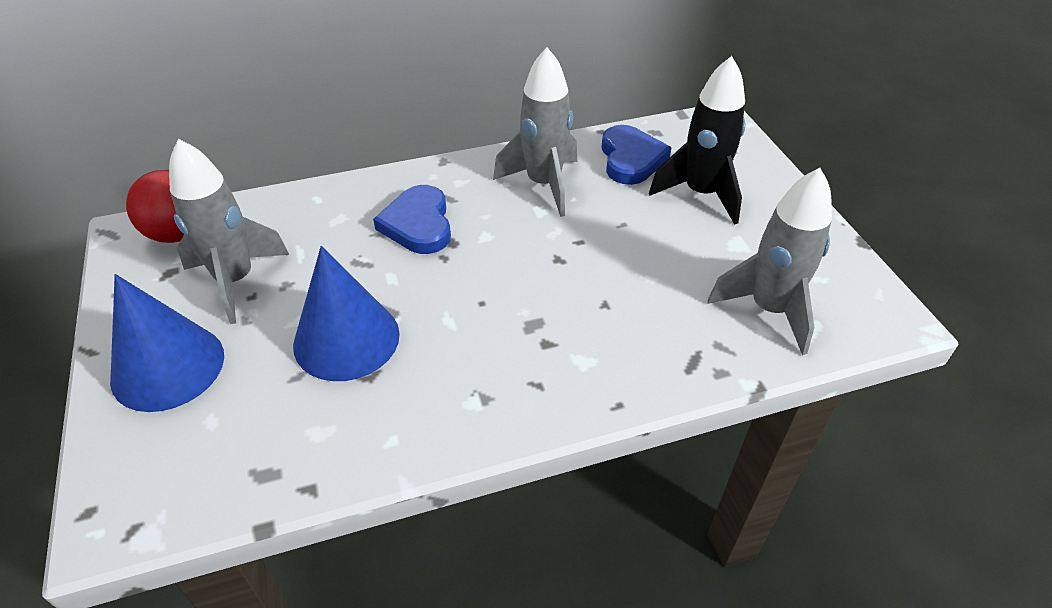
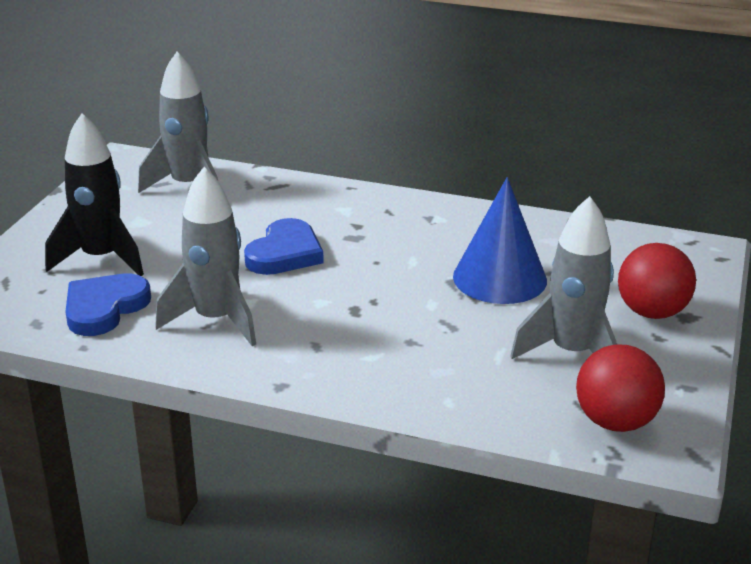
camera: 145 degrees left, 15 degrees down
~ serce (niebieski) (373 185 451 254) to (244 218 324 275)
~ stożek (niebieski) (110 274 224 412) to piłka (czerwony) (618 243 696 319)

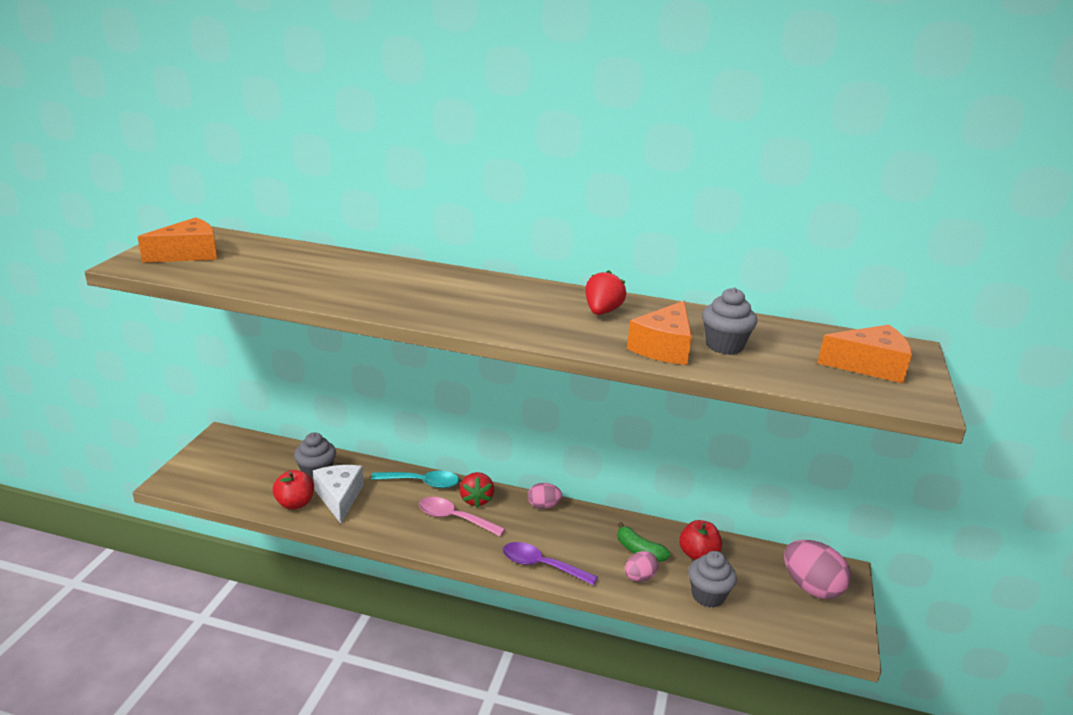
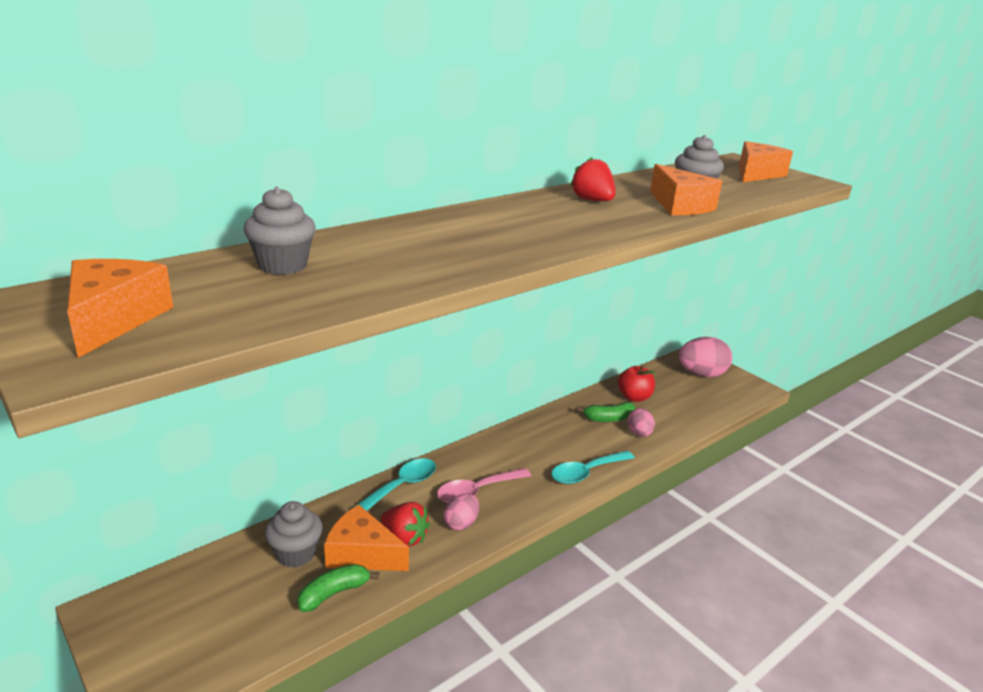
camera: 55 degrees left, 0 degrees up
~ ser (biały) (313 465 364 523) to ser (pomarańczowy) (324 505 409 571)
~ jabłko (czerwony) (273 470 314 510) to banan (zielony) (297 564 379 612)
~ truskawka (czerwony) (460 472 494 508) to (380 502 430 547)
~ jajko (różowy) (528 483 562 509) to (443 494 479 530)
~ łyżka (fioletowy) (503 542 598 586) to łyżka (turkusowy) (551 451 635 484)
~ muffinka (szary) (688 551 737 608) to (243 187 316 275)

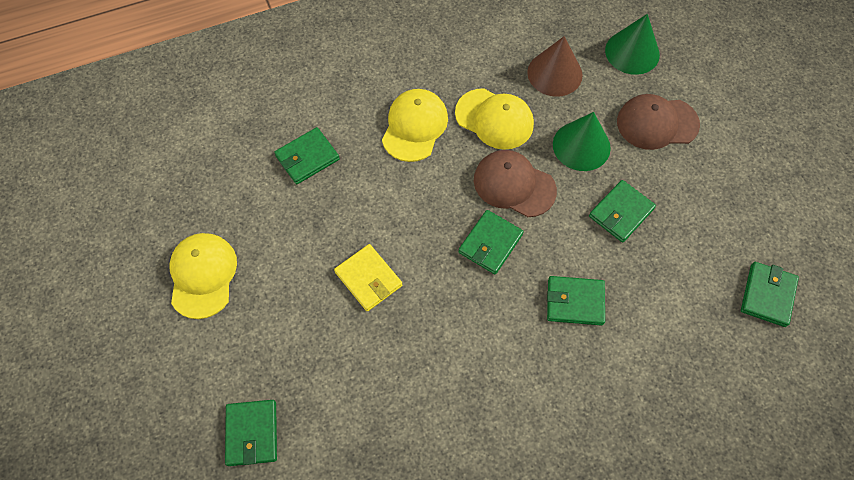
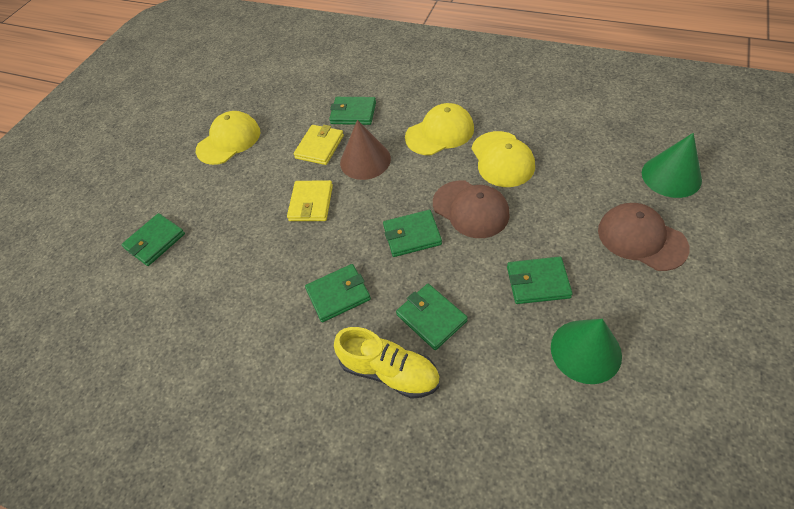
camera: 50 degrees right, 10 degrees down
~ stożek (brązowy) (527 36 582 97) to (340 120 391 180)
~ stożek (zielony) (553 112 611 171) to (551 319 622 384)
~ czapka (brązowy) (474 150 557 217) = (433 181 510 238) 150 degrees clockwise
~ portfel (zielony) (741 262 799 327) to (305 264 371 322)
+ portfel (żółty) (294 125 344 165)
+ but (żółty) (334 327 440 399)

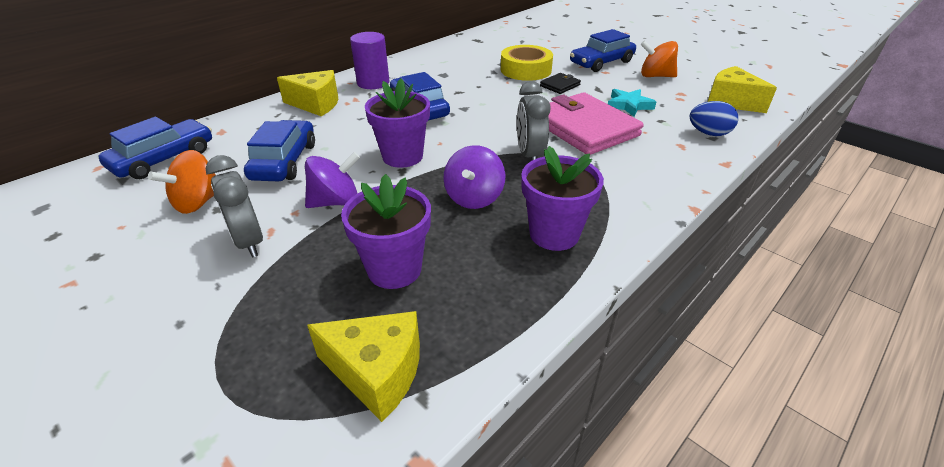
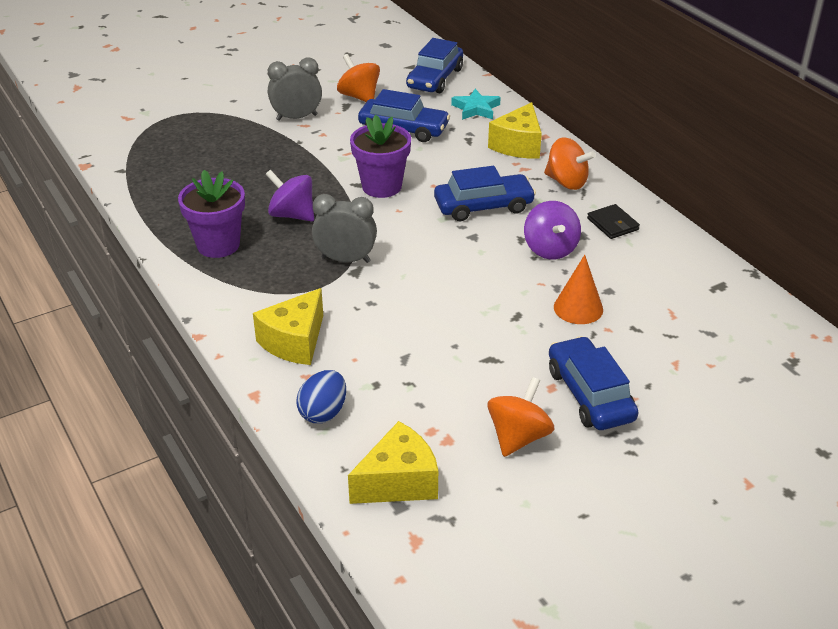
camera: 105 degrees right, 0 degrees up
~ walec (fioletowy) (350 32 389 89) to bączek (pomarańczowy) (544 137 596 190)
~ taśma klejąca (żółty) (501 45 553 81) to stożek (pomarańczowy) (554 255 603 324)
~ portfel (czarny) (540 73 581 94) to (587 204 640 239)
~ gwiazda (turkusowy) (608 89 656 117) to (451 89 501 120)
- portfel (różowy) (548 92 644 155)
~ samochód (niebieski) (98 117 212 179) = (406 38 463 93) 60 degrees clockwise
~ bączek (fioletowy) (305 152 360 208) to (524 201 581 259)
- doniczka (fioletowy) (341 174 431 289)
~ ser (żółty) (307 311 420 422) to (253 288 323 365)

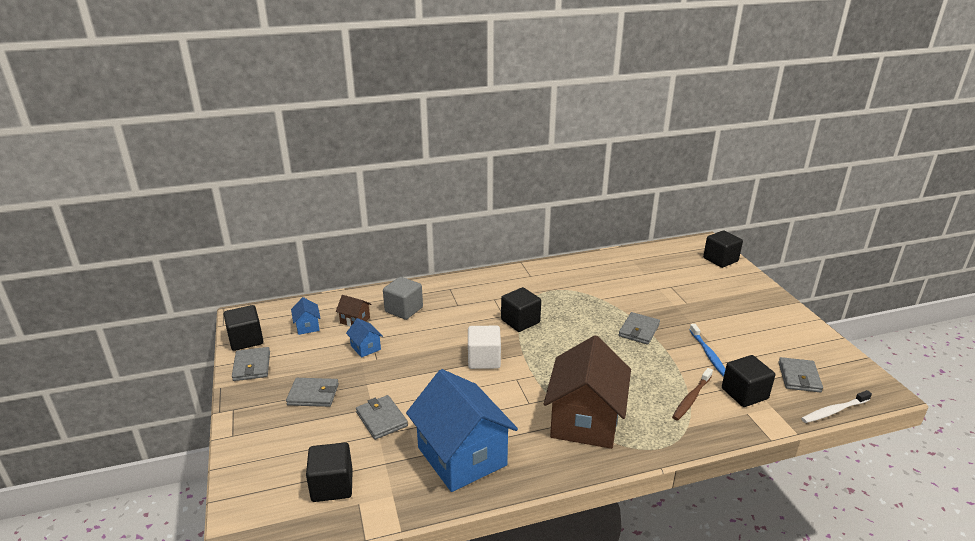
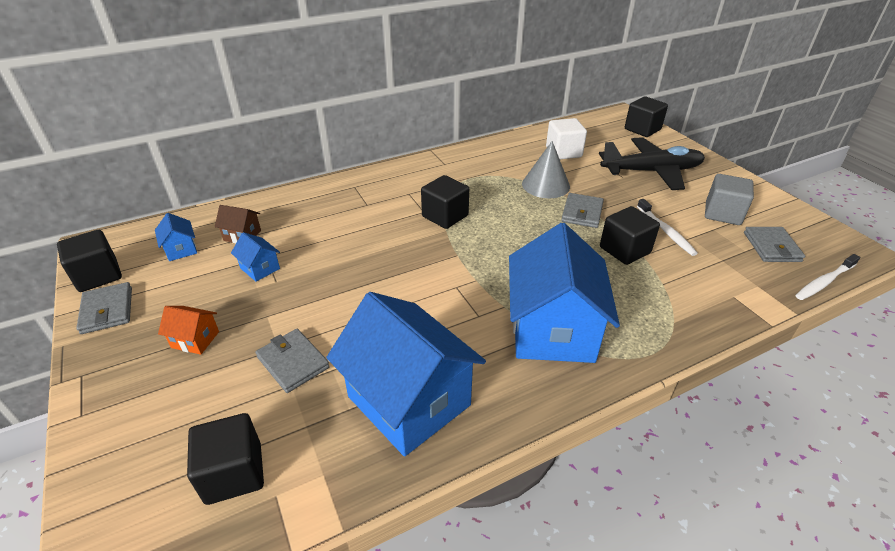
camera: 10 degrees left, 10 degrees up
~ sześcian (szary) (383 277 423 320) to (705 174 754 225)
~ szczoteczka do zębów (niebieski) (689 324 725 377) to szczoteczka do zębów (biały) (637 199 698 256)
~ sześcian (biały) (468 326 501 369) to (546 118 587 159)
~ domek (brązowy) (544 335 631 449) to domek (niebieski) (509 223 620 363)
~ sześcian (czarny) (722 355 775 407) to (600 206 660 265)
- szczoteczka do zębów (brązowy) (672 368 713 421)
~ portfel (szary) (286 378 339 407) to domek (pomarańczowy) (158 306 219 355)
+ samolot (czarny) (599 137 705 190)
+ stożek (szary) (522 141 570 198)

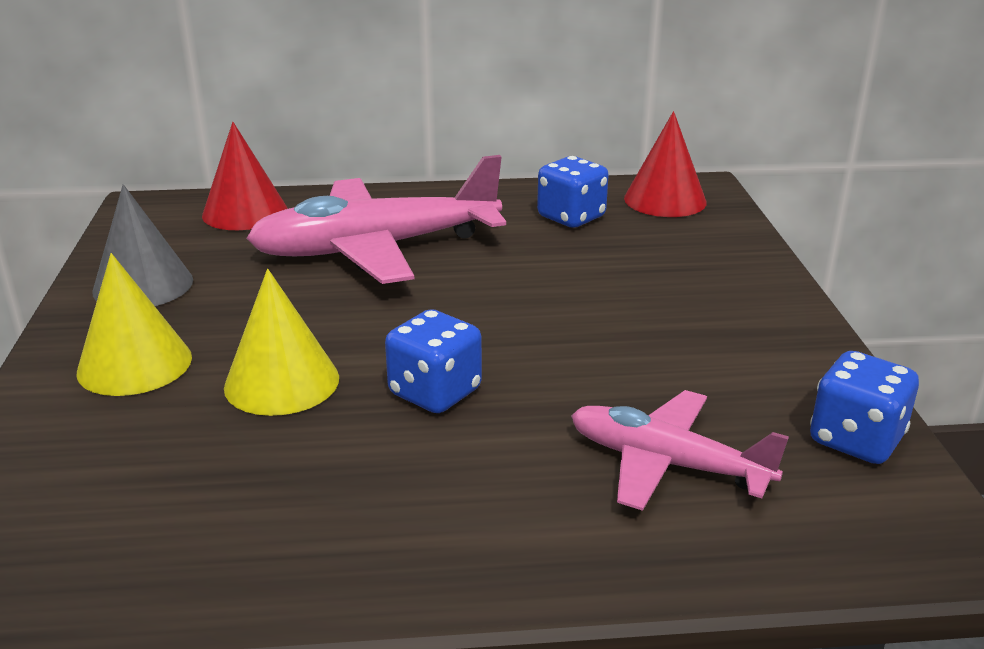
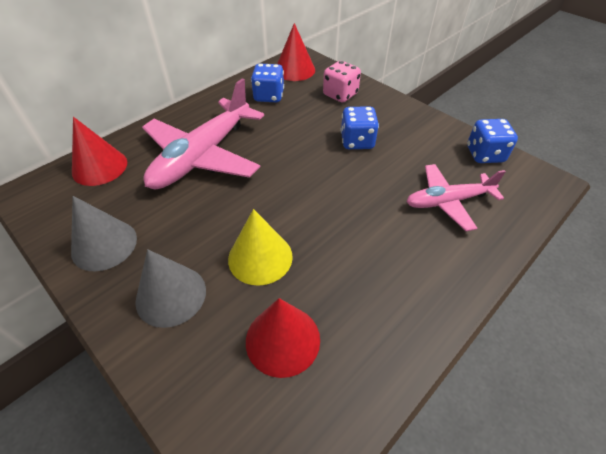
camera: 40 degrees left, 20 degrees up
~ stożek (żółty) (77 253 192 396) to stożek (szary) (135 249 206 328)
~ kostka do gry (niebieski) (385 309 482 413) to (341 106 379 149)
+ kostka do gry (różowy) (323 61 361 102)
+ stożek (czerwony) (246 298 320 378)

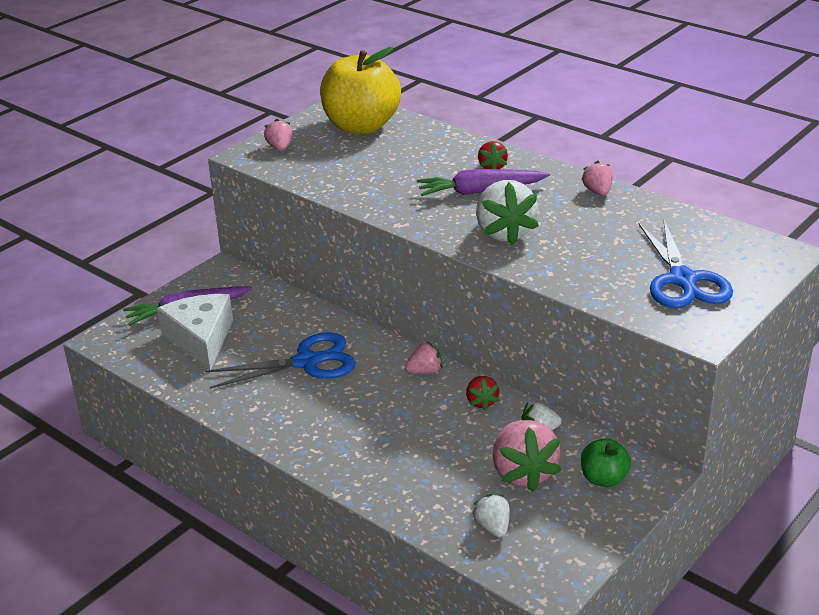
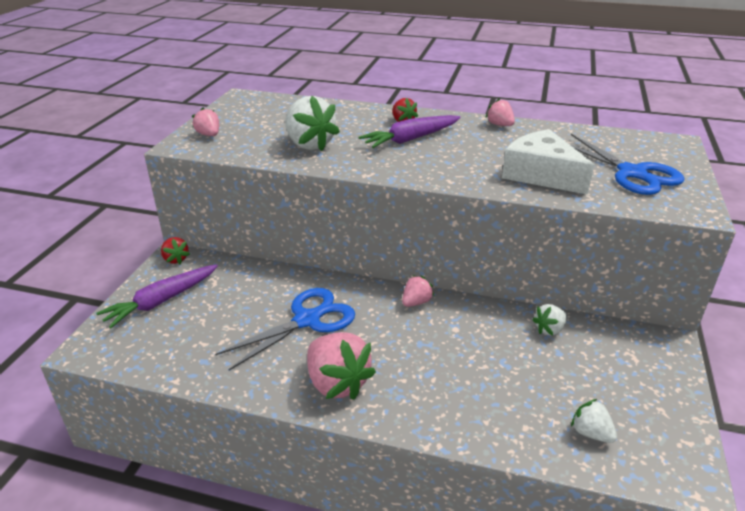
camera: 25 degrees left, 0 degrees up
- jabłko (żółty) (320 47 401 134)
~ truskawka (biały) (476 180 539 245) to (285 96 340 151)
~ ser (biały) (157 294 233 370) to (502 129 594 195)
~ truskawka (czerwony) (466 376 500 410) to (161 237 190 264)
~ truskawka (różowy) (493 420 562 492) to (307 332 376 400)
- jabłko (zielony) (581 438 631 487)

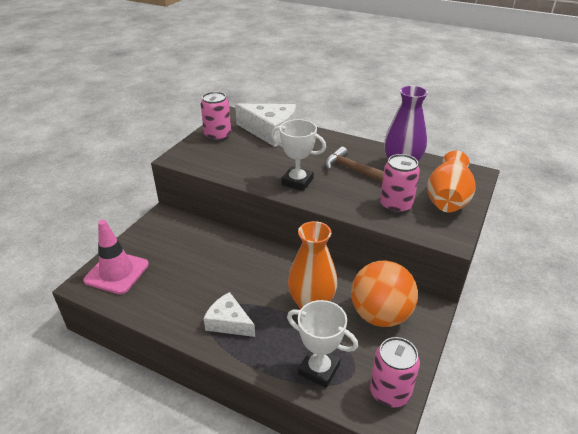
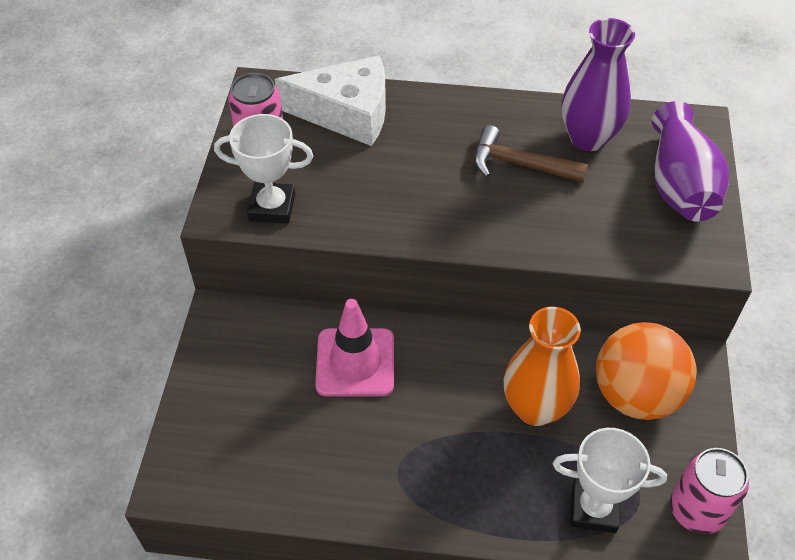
camera: 20 degrees left, 15 degrees up
~ puchar (biały) (271 119 326 191) to (214 114 313 224)
~ wazon (pomarańczowy) (427 151 476 212) to wazon (fioletowy) (652 101 729 222)
- puszka (różowy) (380 154 420 214)
~ pachołek (różowy) (83 220 149 294) to (315 299 394 397)
- ser (biały) (203 292 255 337)

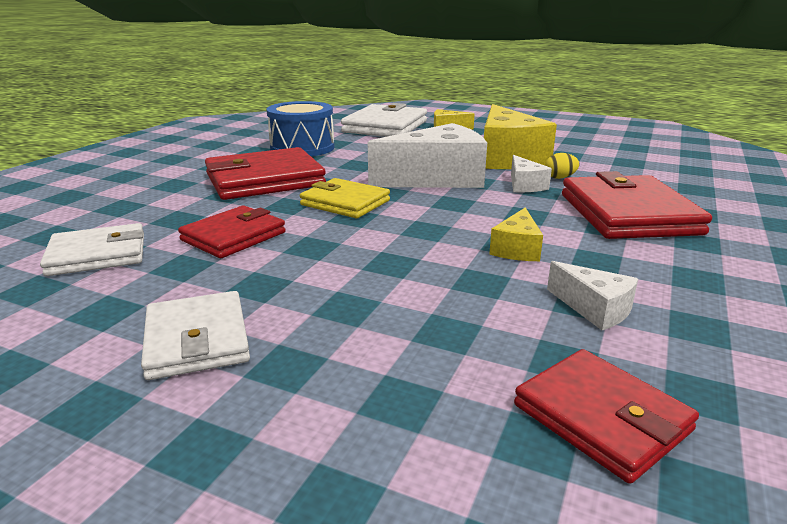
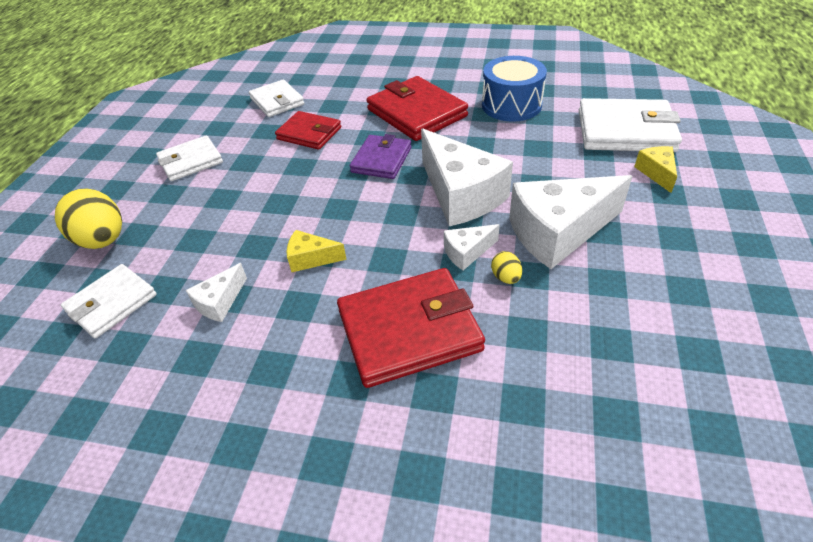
camera: 80 degrees right, 20 degrees up
~ ser (żółty) (484 104 557 169) to ser (biały) (509 175 632 269)
~ portfel (żółty) (300 178 390 218) to portfel (fioletowy) (350 134 411 179)
~ portfel (czerwony) (514 349 699 484) to portfel (biały) (61 264 157 338)
+ jajko (żółty) (55 188 122 249)

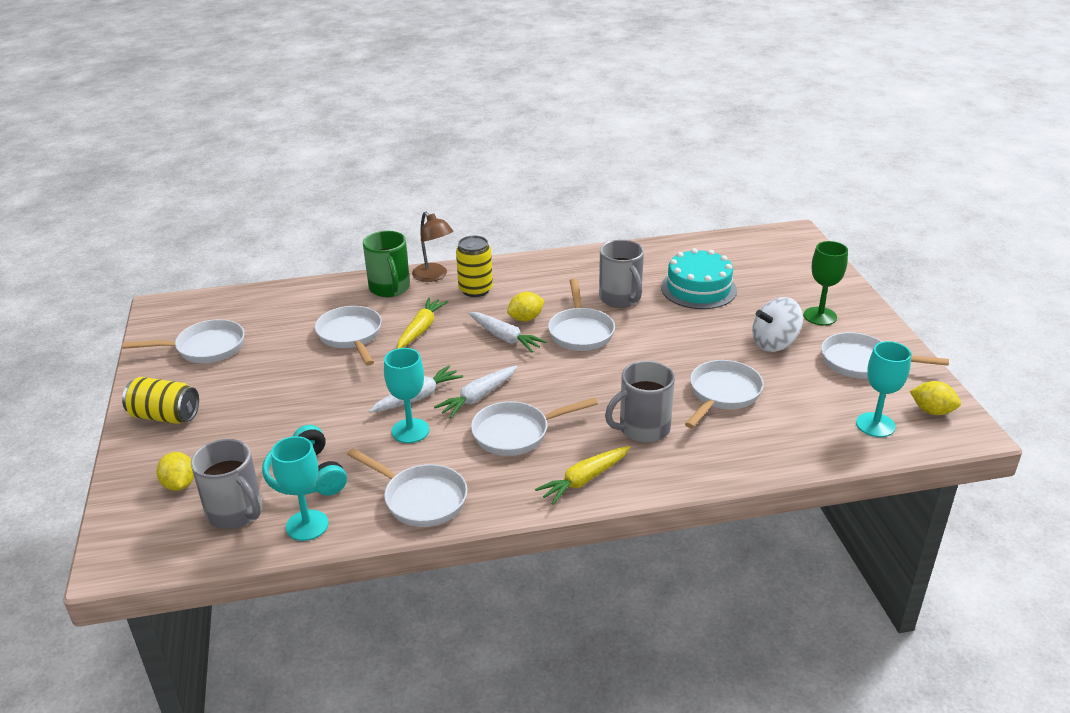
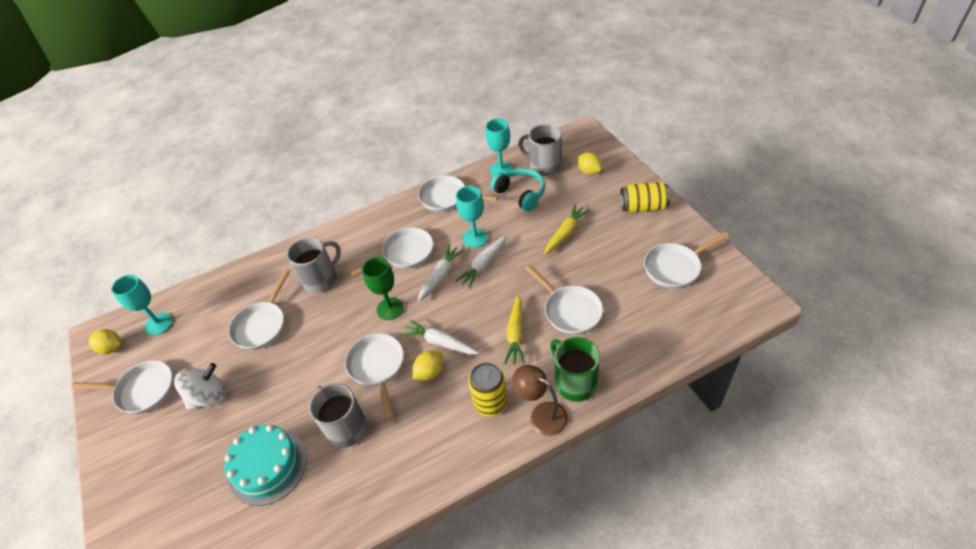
camera: 170 degrees right, 15 degrees up
~ kielich (zielony) (804 241 848 325) to (362 257 404 320)
~ marchewka (żółty) (535 446 630 505) to (544 204 590 255)

